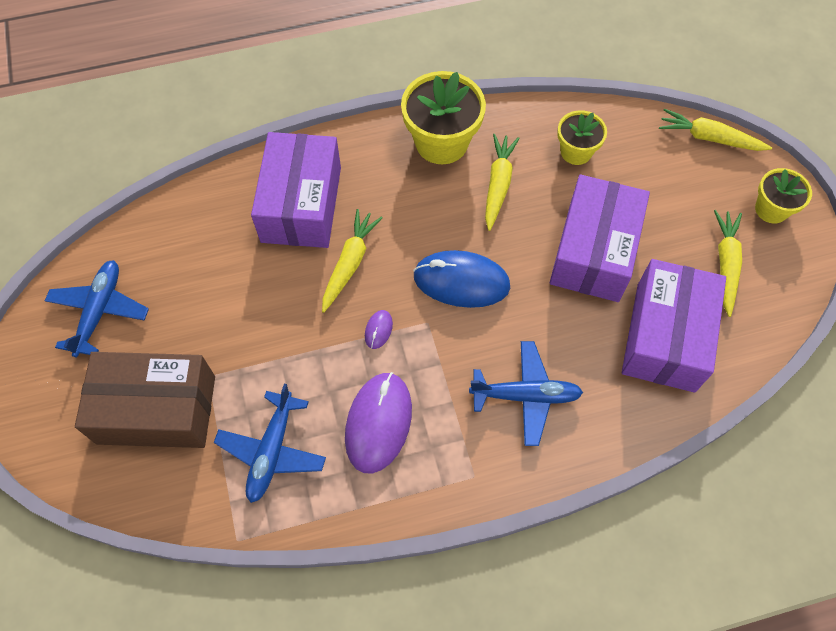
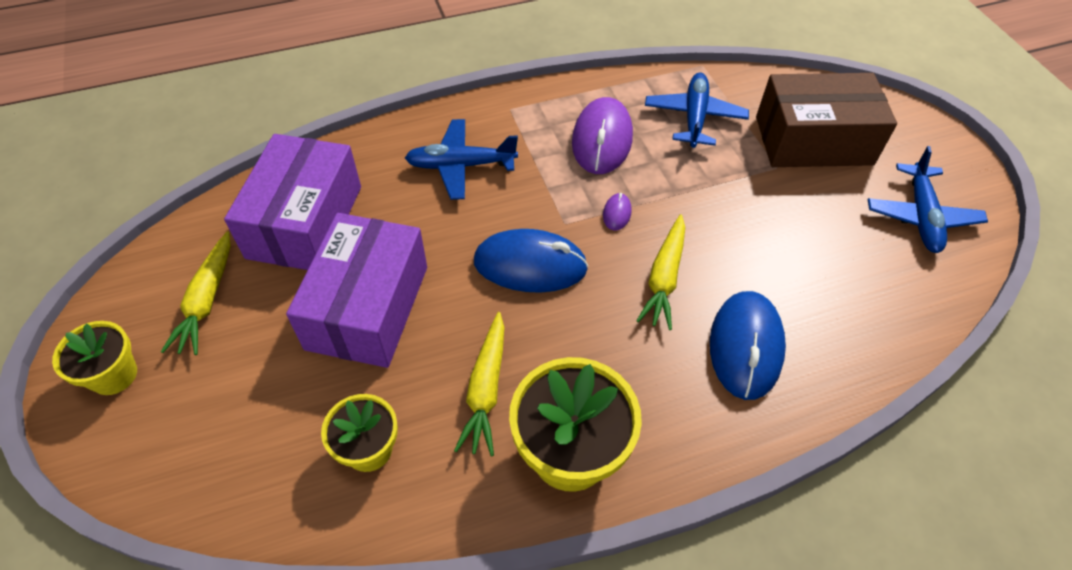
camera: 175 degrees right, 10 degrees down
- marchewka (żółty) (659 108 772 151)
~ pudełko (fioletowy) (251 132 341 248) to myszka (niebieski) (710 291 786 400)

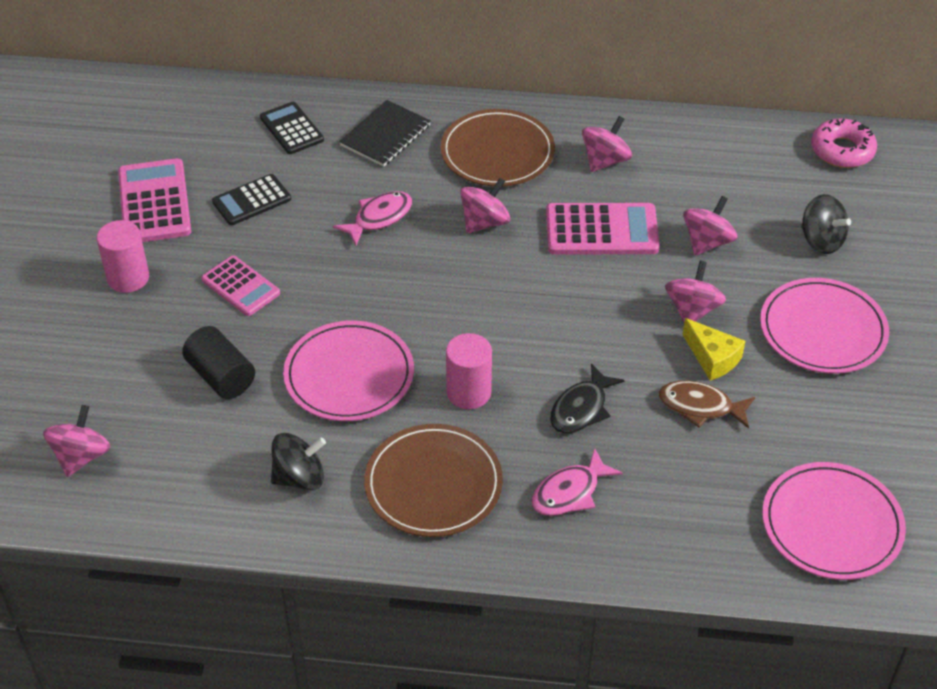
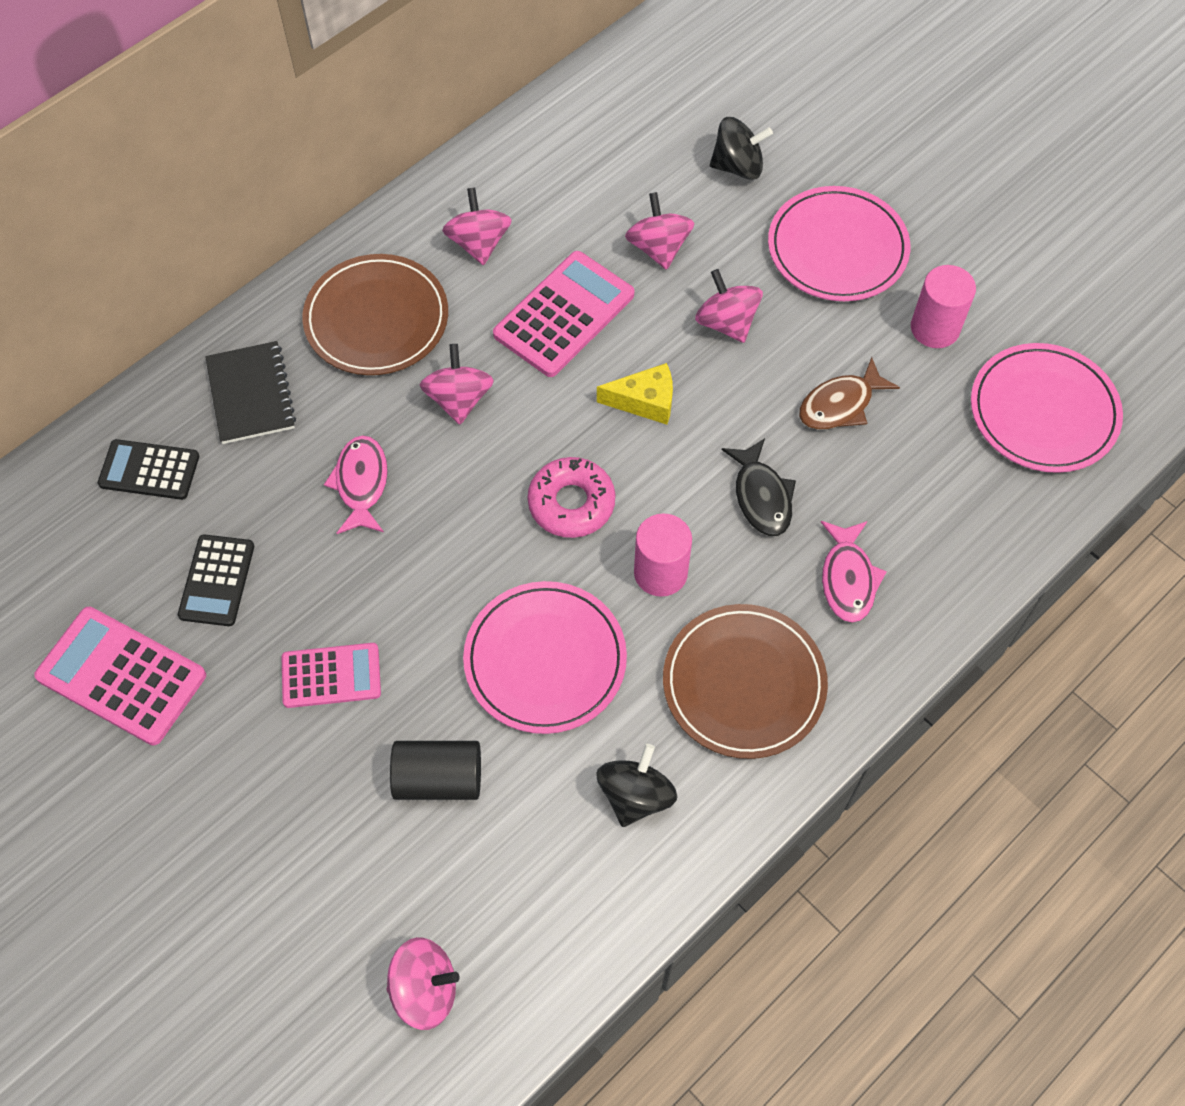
camera: 50 degrees left, 15 degrees up
~ donut (różowy) (811 119 877 168) to (528 457 615 538)
~ walec (różowy) (97 220 149 293) to (911 265 976 348)
~ ser (żółty) (683 318 745 381) to (597 363 673 424)
~ bączek (różowy) (43 405 111 477) = (386 937 460 1030) 120 degrees clockwise

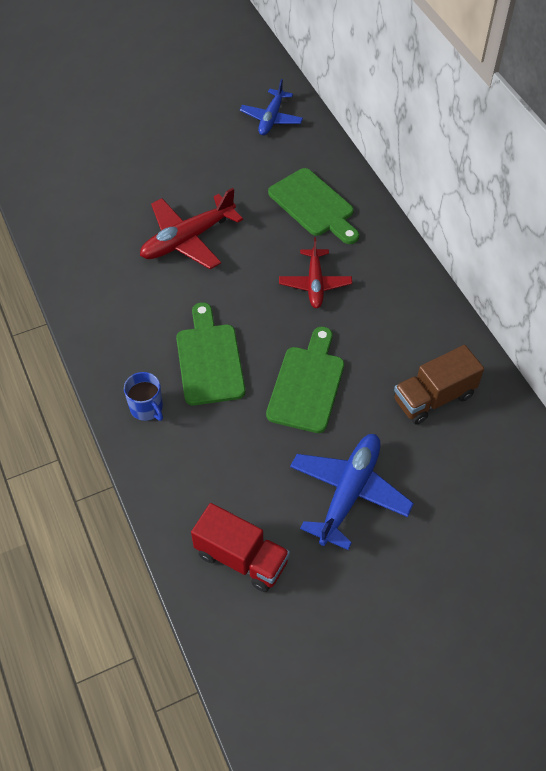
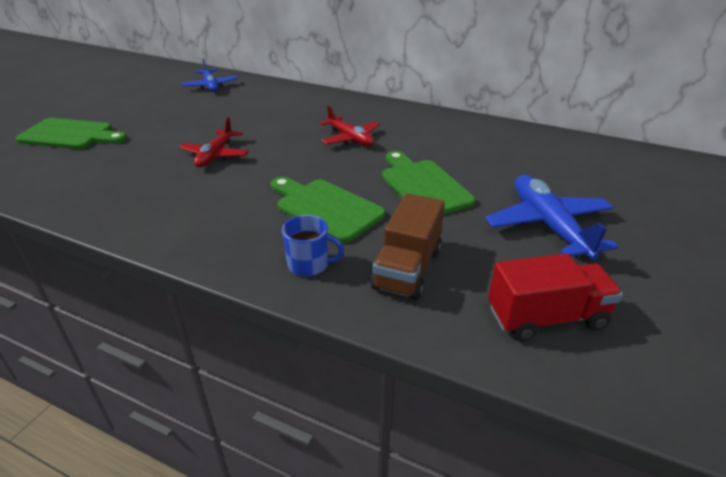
camera: 40 degrees left, 20 degrees down
~ deska do krojenia (zielony) (268 168 359 244) to (15 118 127 149)
~ samolot (czerwony) (140 188 243 269) = (179 117 249 167) x0.66
~ ciężarówka (brązowy) (394 345 484 425) to (371 193 445 300)

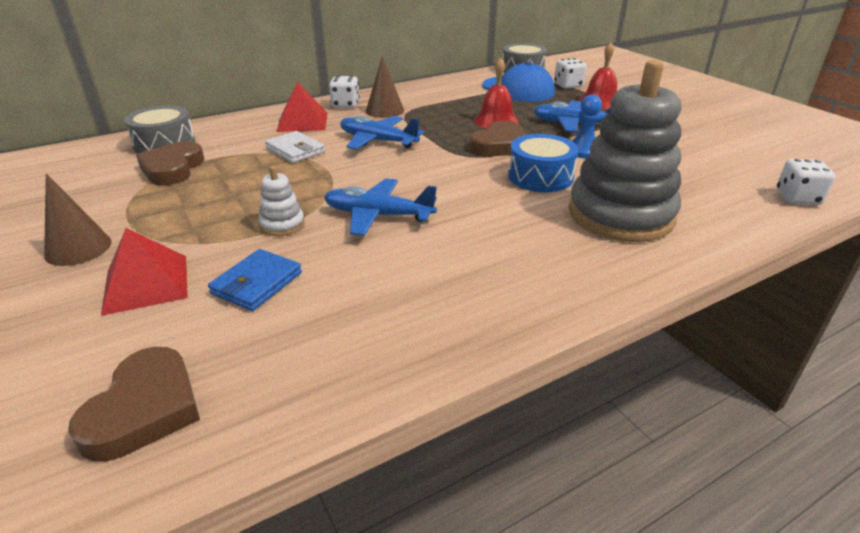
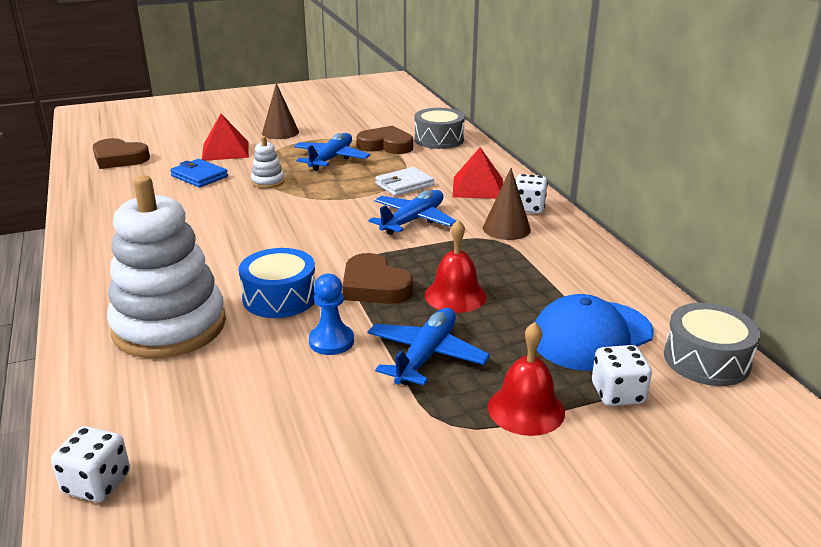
camera: 100 degrees right, 5 degrees down
~ zabawka nakładanka (szary) (568 60 681 242) to zabawka nakładanka (biały) (107 175 226 358)
~ samolot (niebieski) (324 178 437 236) to (294 133 370 171)

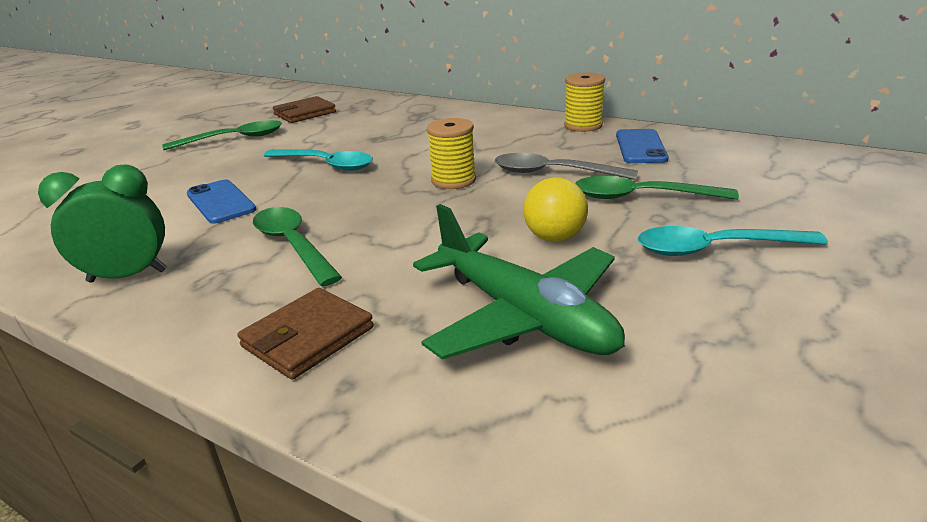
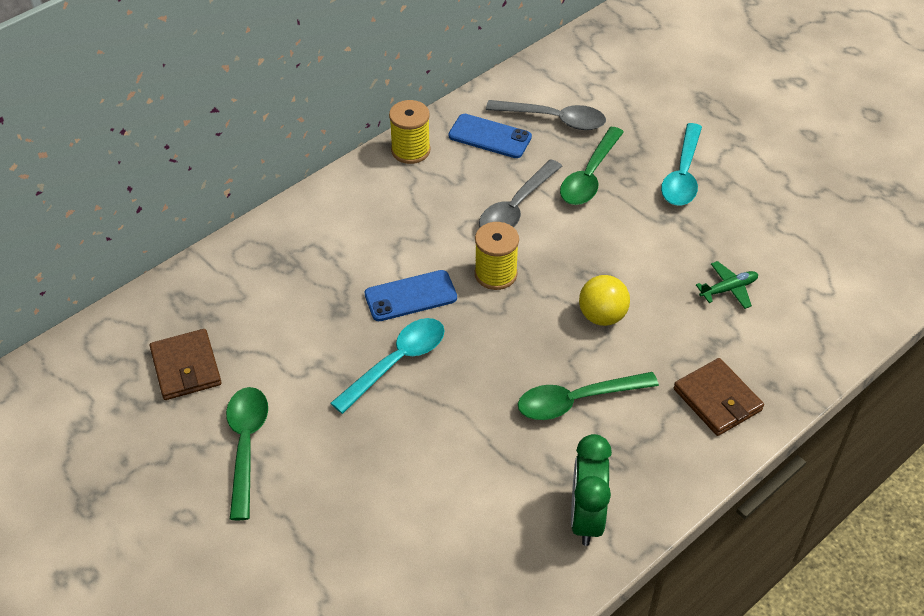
camera: 75 degrees left, 20 degrees up
~ piłka (żółty) (523 178 588 242) to (579 275 630 326)
~ telefon (niebieski) (187 179 256 224) to (365 270 457 321)
~ samolot (zielony) (413 204 625 360) = (696 261 758 309) x0.42
+ łyżka (szary) (486 100 606 130)

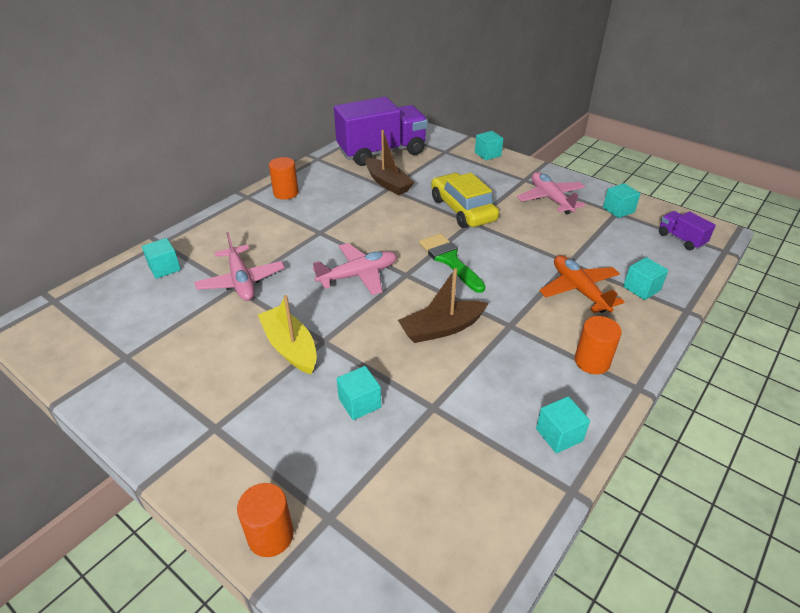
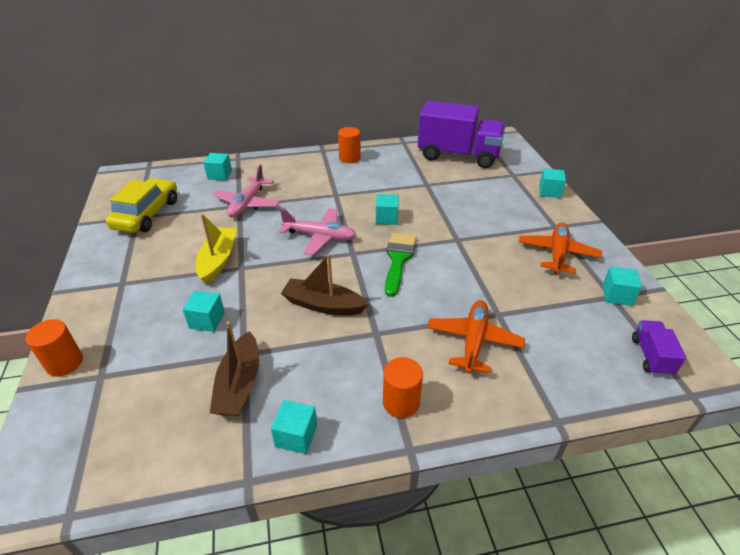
camera: 40 degrees right, 0 degrees up
~ łódka (brązowy) (365 130 415 195) to (210 321 259 416)
~ samolot (różowy) (517 172 586 214) to samolot (pomarańczowy) (519 222 602 274)
~ samochód (żółty) (431 173 499 228) to (106 178 177 233)
~ sześcian (turkusowy) (623 257 668 300) to (376 194 399 225)

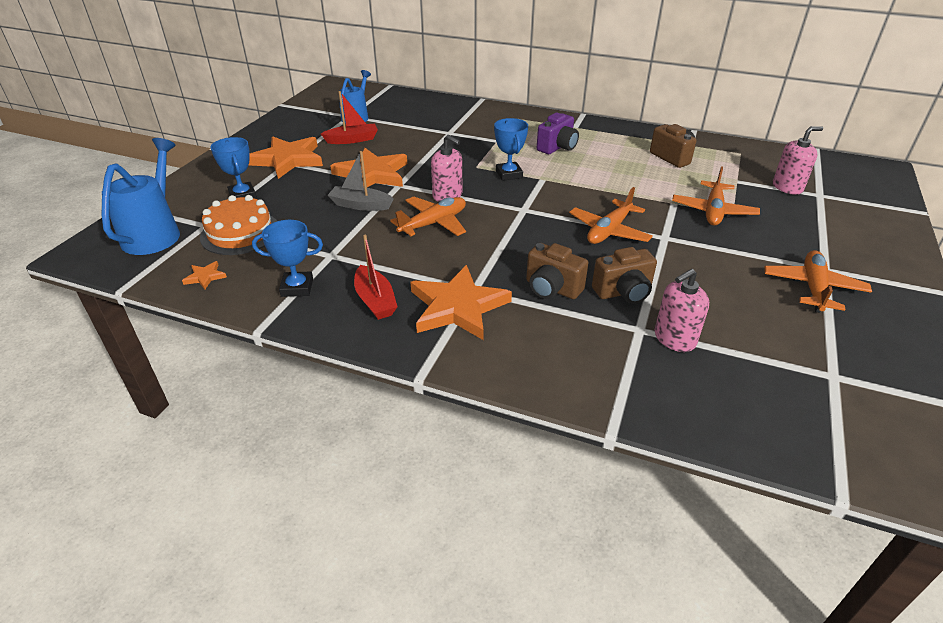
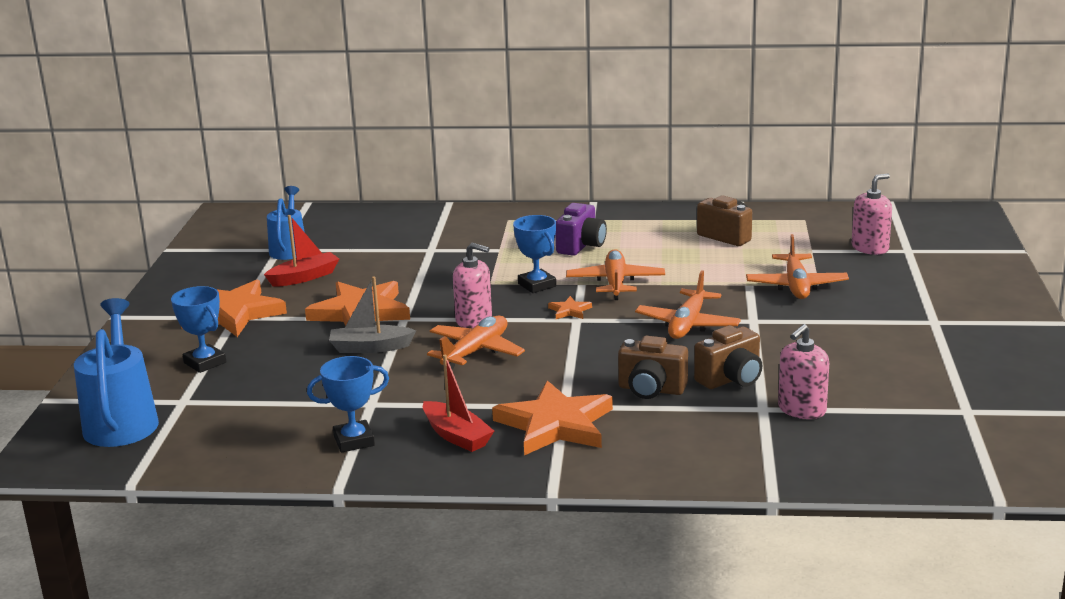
camera: 15 degrees left, 15 degrees down
- tort (pomarańczowy) (200 195 277 255)
~ samolot (pomarańczowy) (764 250 872 313) to (566 249 665 300)
~ gwiazda (pomarańczowy) (182 261 227 289) to (548 296 592 319)

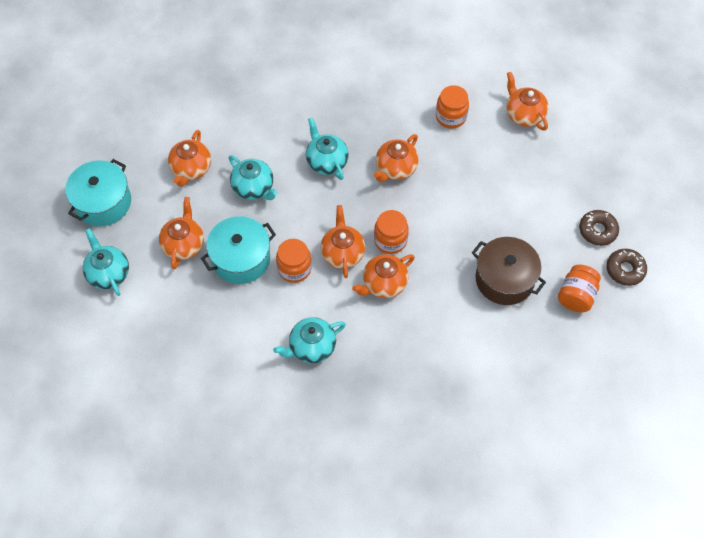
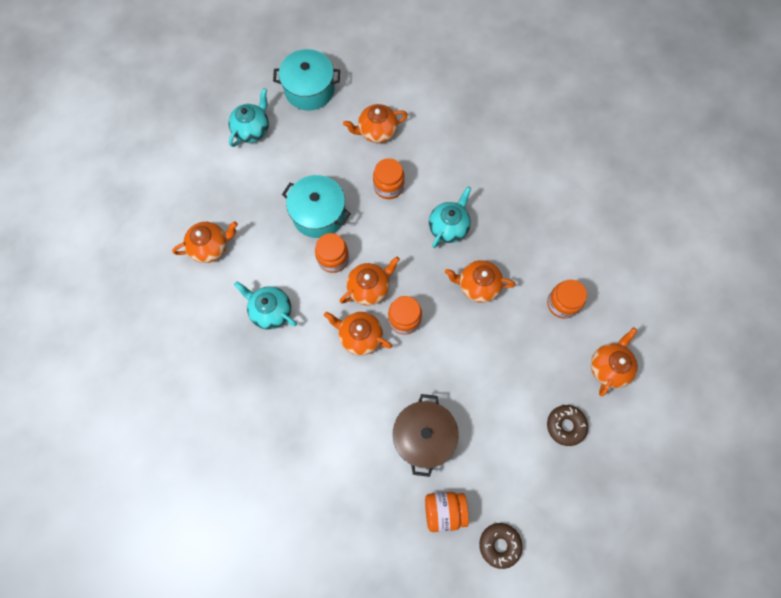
camera: 60 degrees right, 10 degrees up
~ imbryk (turkusowy) (228 155 278 200) to słoik (pomarańczowy) (373 158 405 199)
~ imbryk (pomarańczowy) (159 197 204 269) to (172 221 238 263)
~ donut (brązowy) (579 210 619 246) to (547 405 588 446)

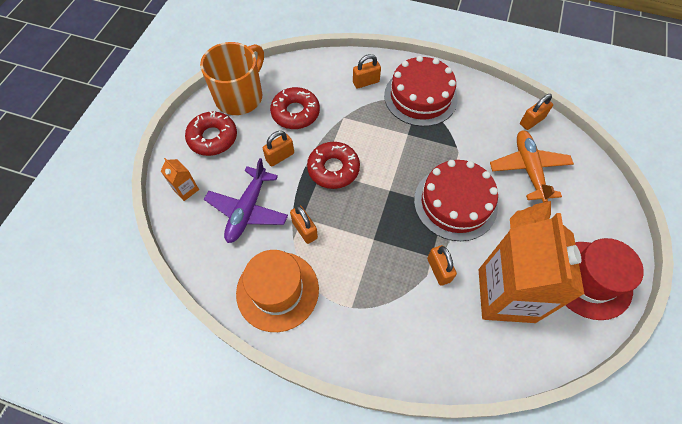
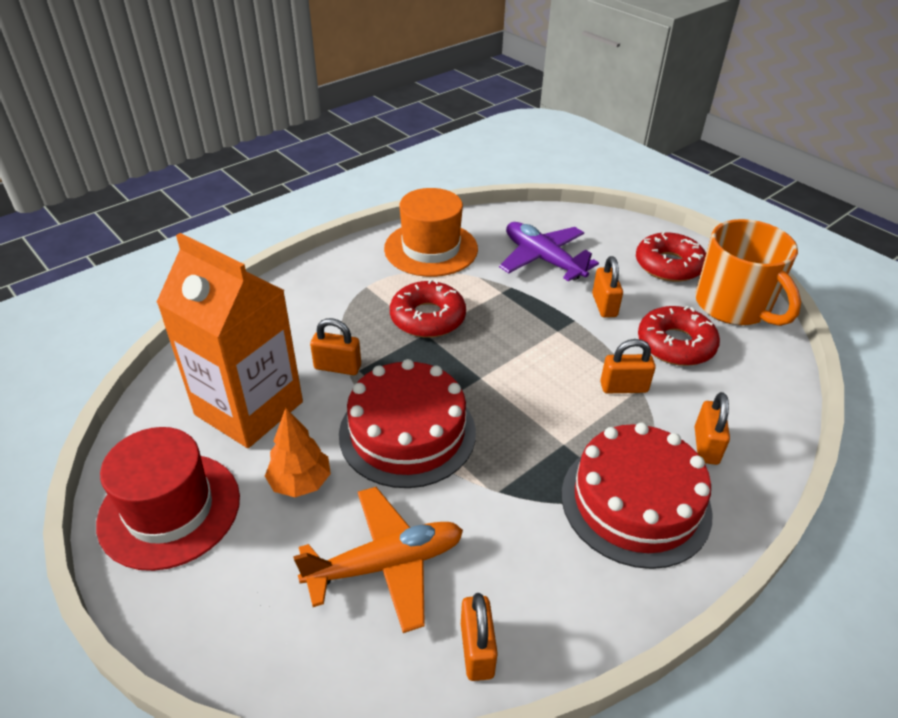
camera: 120 degrees right, 20 degrees down
~ samolot (pomarańczowy) (490 130 574 203) = (293 487 463 633) 45 degrees counterclockwise
~ donut (czerwony) (307 142 360 189) to (390 279 466 338)
- karton mleka (pomarańczowy) (161 158 199 201)
~ kłódka (pomarańczowy) (290 206 318 244) to (600 339 656 393)

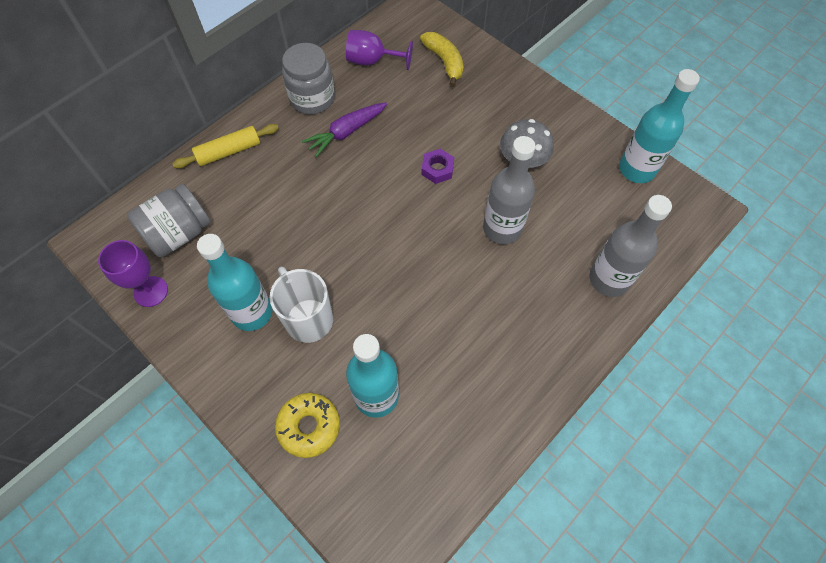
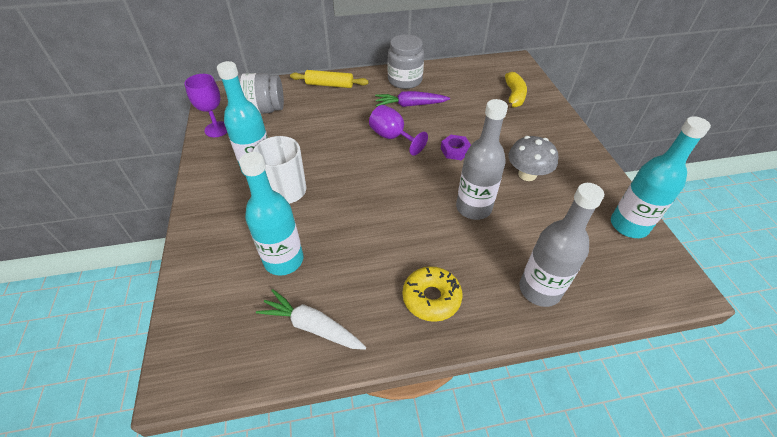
camera: 35 degrees right, 15 degrees down
~ kielich (fioletowy) (346 30 413 70) to (369 105 428 156)
~ donut (żółty) (275 393 340 458) to (403 266 462 322)
+ marchewka (biały) (256 289 366 350)

